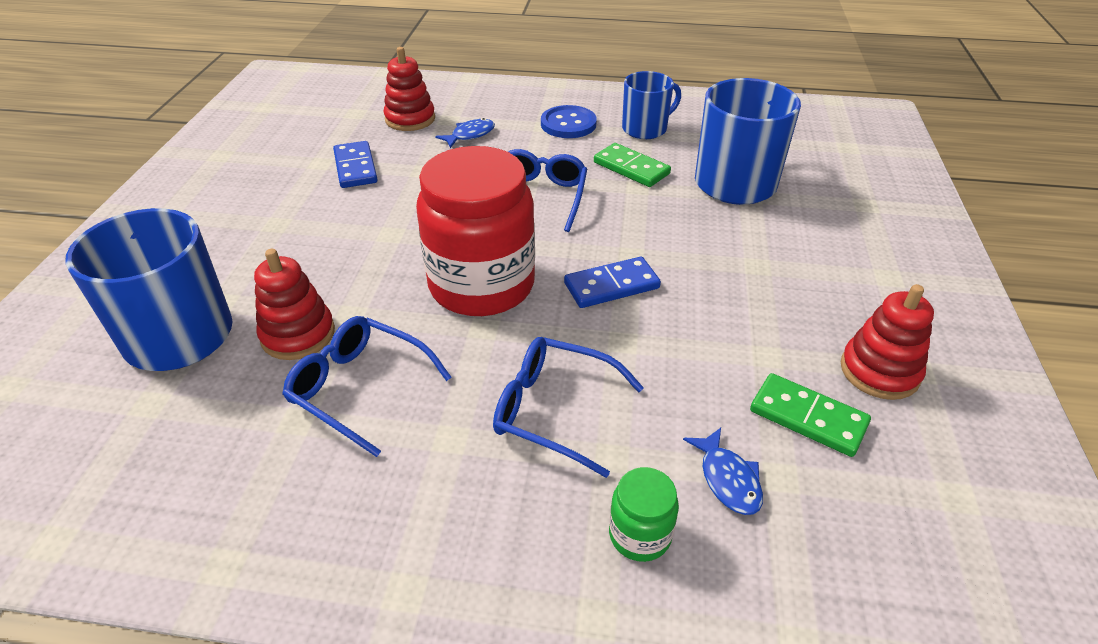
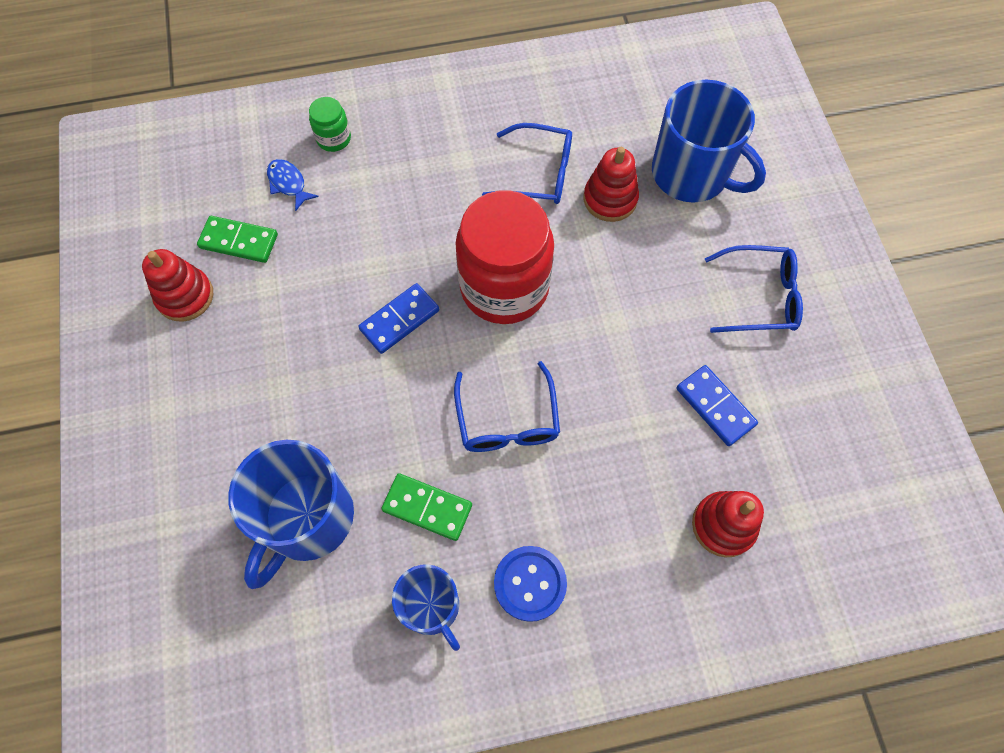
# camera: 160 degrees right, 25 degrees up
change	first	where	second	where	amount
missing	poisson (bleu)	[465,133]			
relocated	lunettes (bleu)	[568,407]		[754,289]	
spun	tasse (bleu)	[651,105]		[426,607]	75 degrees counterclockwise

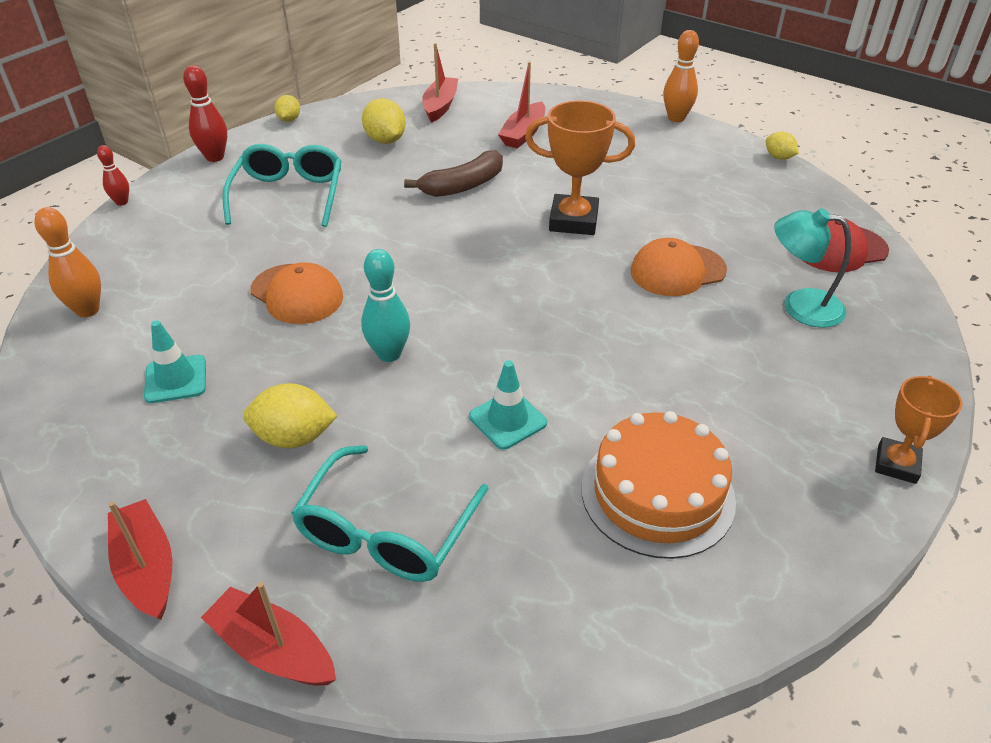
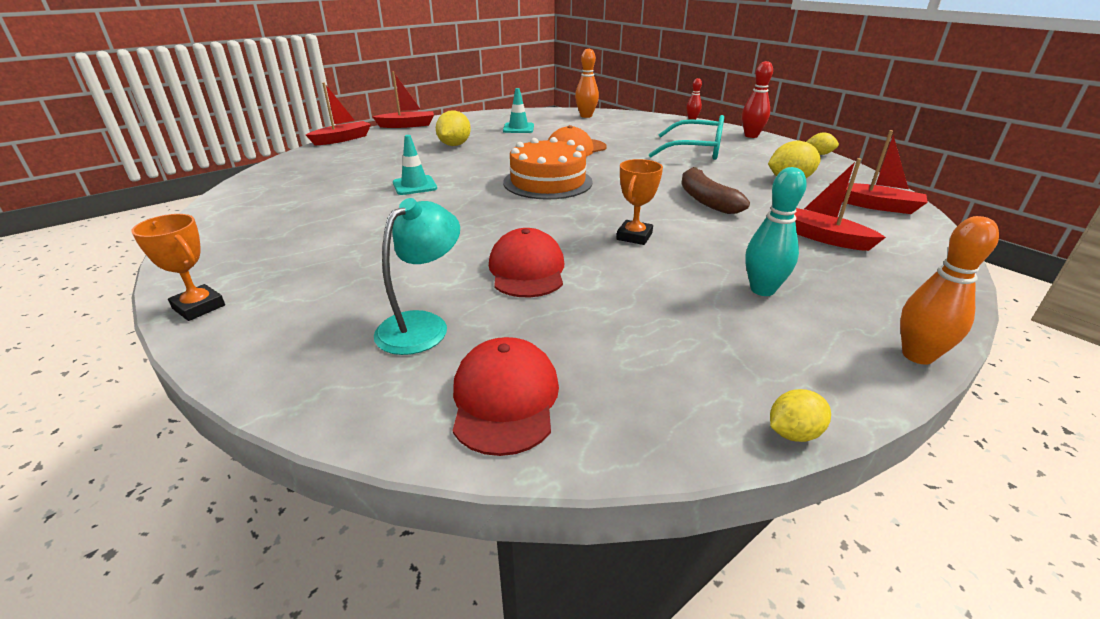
# camera: 105 degrees right, 10 degrees down
change	first	where	second	where	amount
missing	lunettes (turquoise)	[389,513]			
relocated	quille (turquoise)	[385,305]		[776,231]	
size	trophée (orange)	[580,168]		[639,202]	x0.63
relocated	gâteau (orange)	[658,485]		[548,168]	
colour	casquette (orange)	[678,267]	casquette (rouge)	[526,263]	

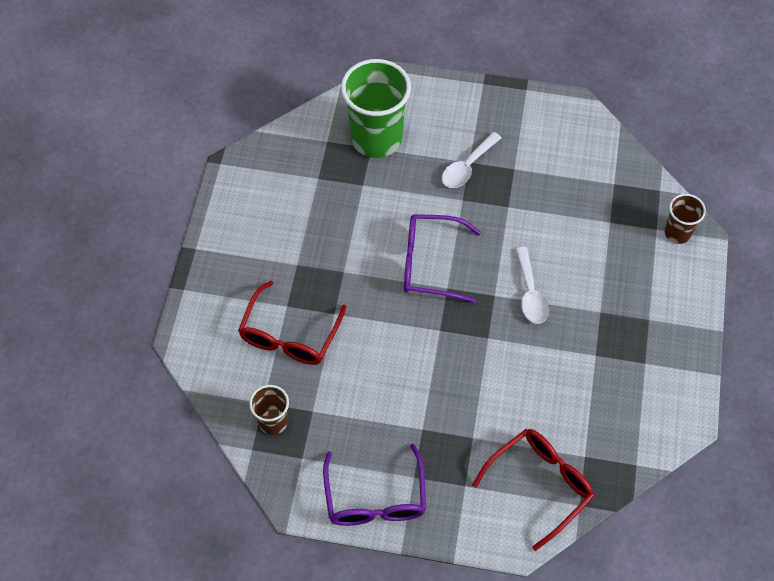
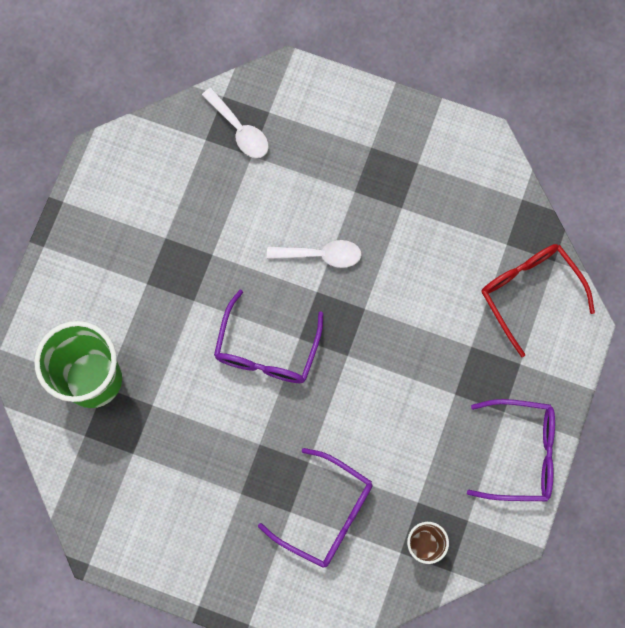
# camera: 80 degrees left, 15 degrees up
change	first	where	second	where	amount
colour	lunettes (rouge)	[292,323]	lunettes (violet)	[315,508]	
relocated	cuillère (blanc)	[472,160]		[235,123]	
missing	gobelet (marron)	[685,219]			

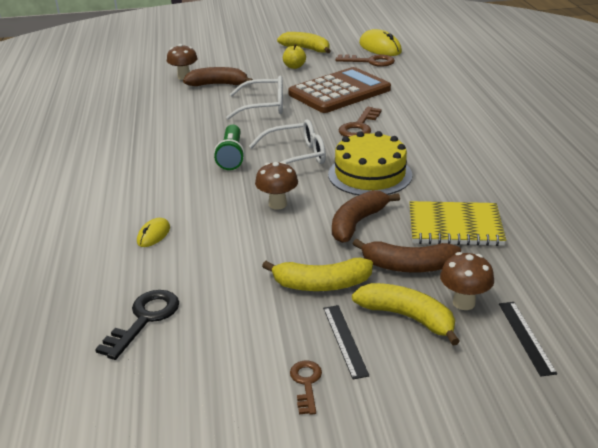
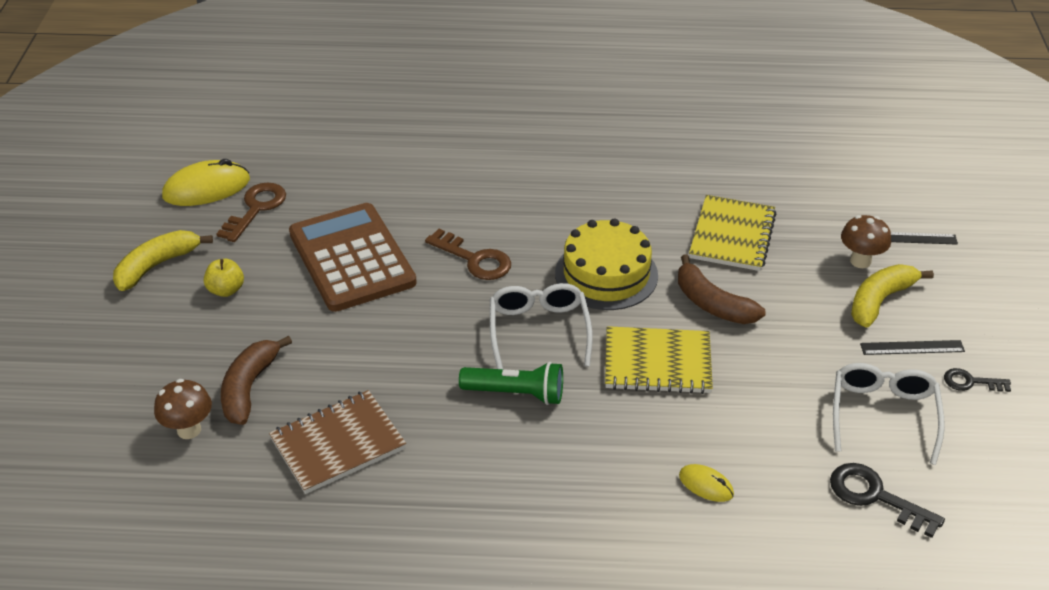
# camera: 80 degrees left, 10 degrees up
change	first	where	second	where	amount
relocated	lunettes (blanc)	[254,97]		[889,414]	
exchanged	champignon (marron)	[276,186]	carnet (jaune)	[659,360]	
missing	banane (jaune)	[317,274]			
colour	clé (marron)	[306,388]	clé (noir)	[977,380]	
missing	banane (marron)	[407,256]			
appeared			carnet (marron)	[337,442]	

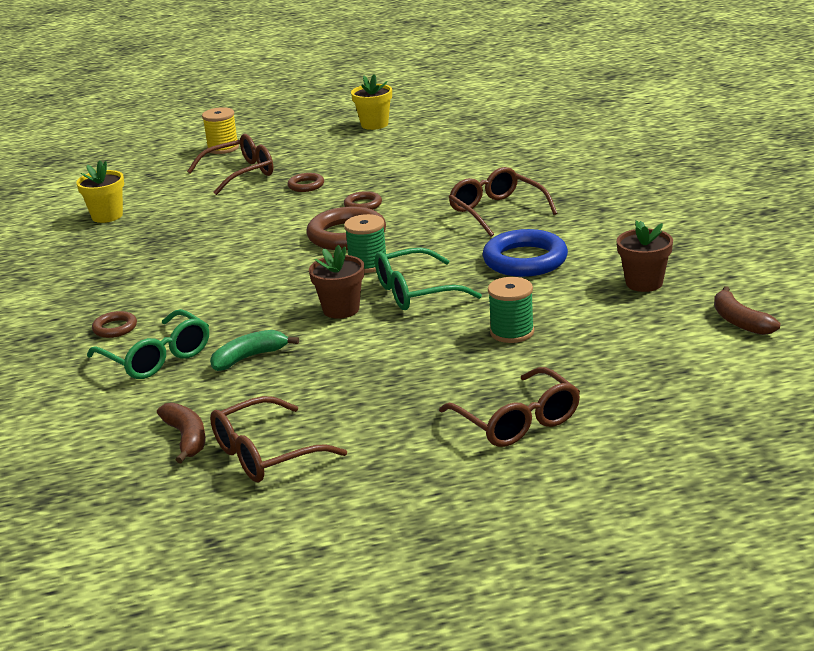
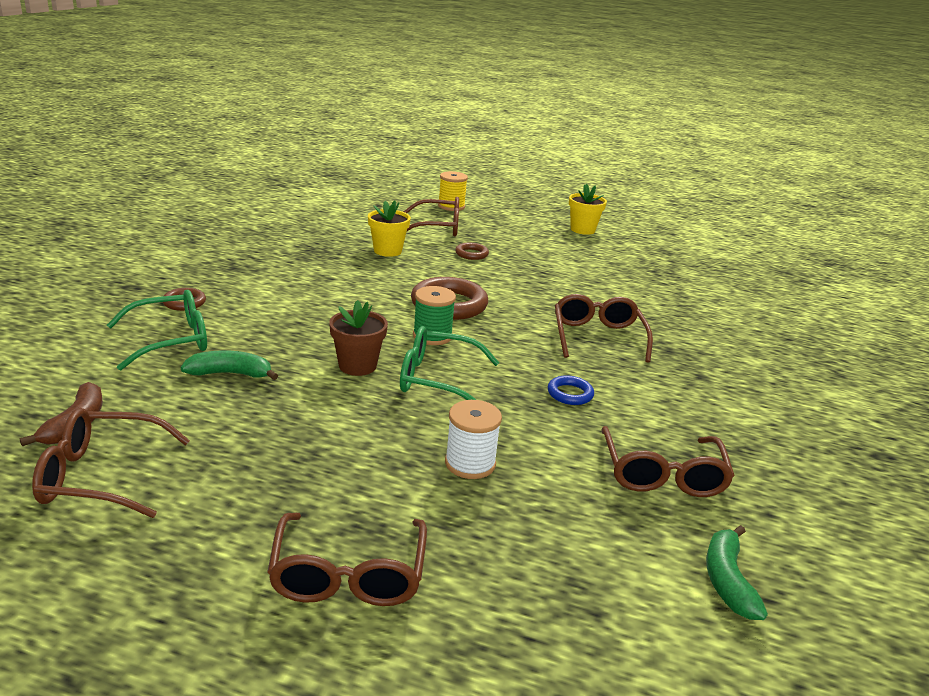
# camera: 25 degrees right, 0 degrees up
change	first	where	second	where	amount
relocated	pot de fleurs (jaune)	[100,191]		[389,228]	
spun	lunettes (vert)	[148,344]		[157,330]	105 degrees counterclockwise
missing	anneau (marron)	[363,200]			
size	anneau (bleu)	[525,253]		[571,390]	x0.50
colour	bobine (vert)	[511,310]	bobine (blanc)	[473,439]	
exchanged	pot de fleurs (marron)	[645,256]	lunettes (marron)	[668,461]	
colour	banane (marron)	[747,310]	banane (vert)	[737,572]	

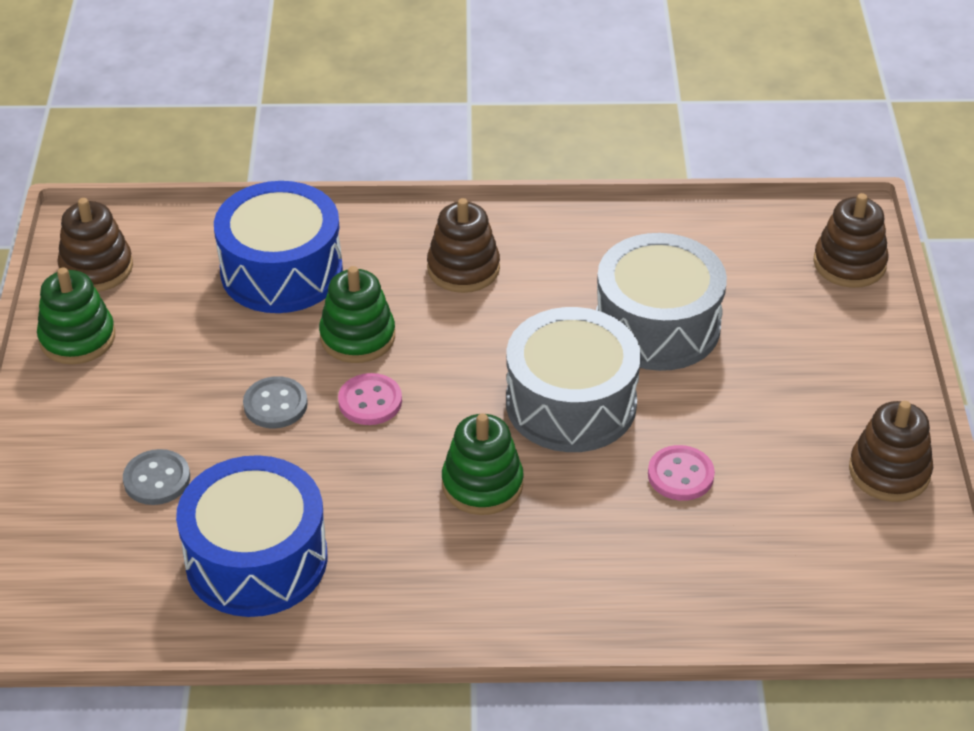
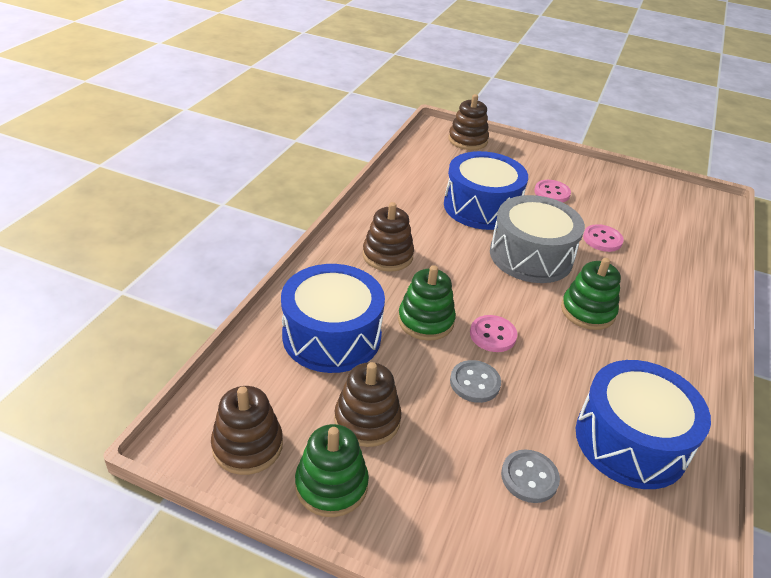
# camera: 70 degrees left, 5 degrees down
change	first	where	second	where	amount
colour	tambour (gris)	[661,302]	tambour (bleu)	[486,190]	
relocated	jouet à empiler (marron)	[891,451]		[368,404]	
appeared			bouton (rose)	[552,191]	

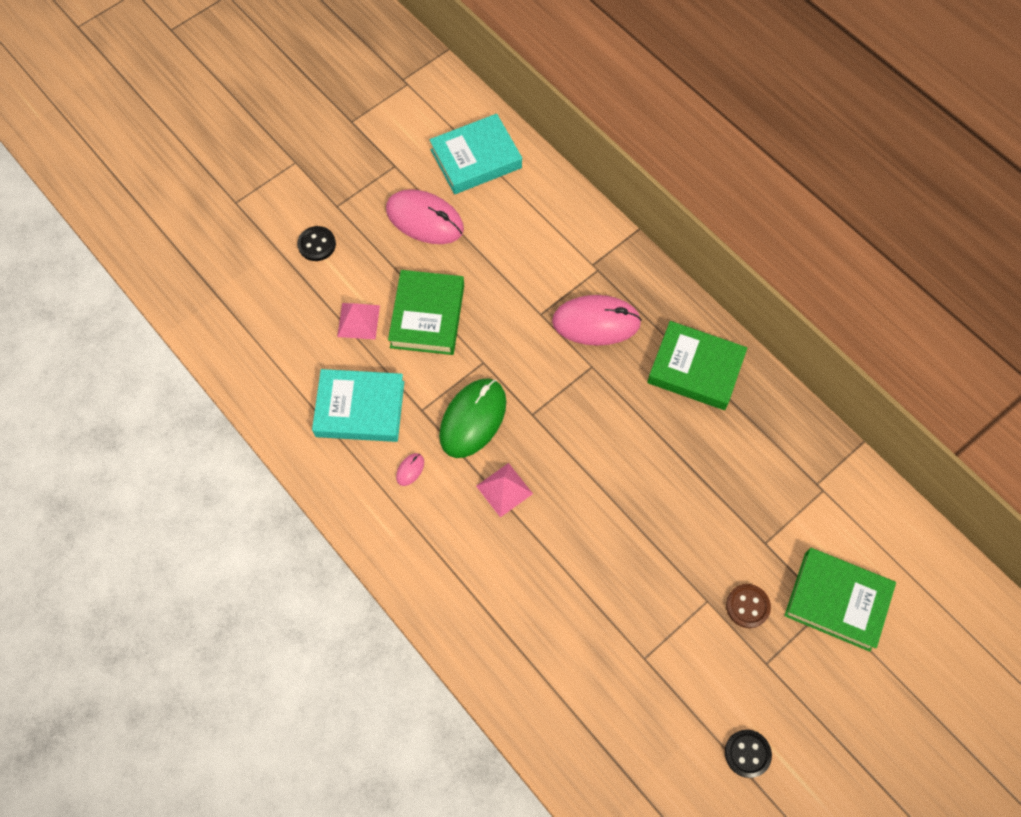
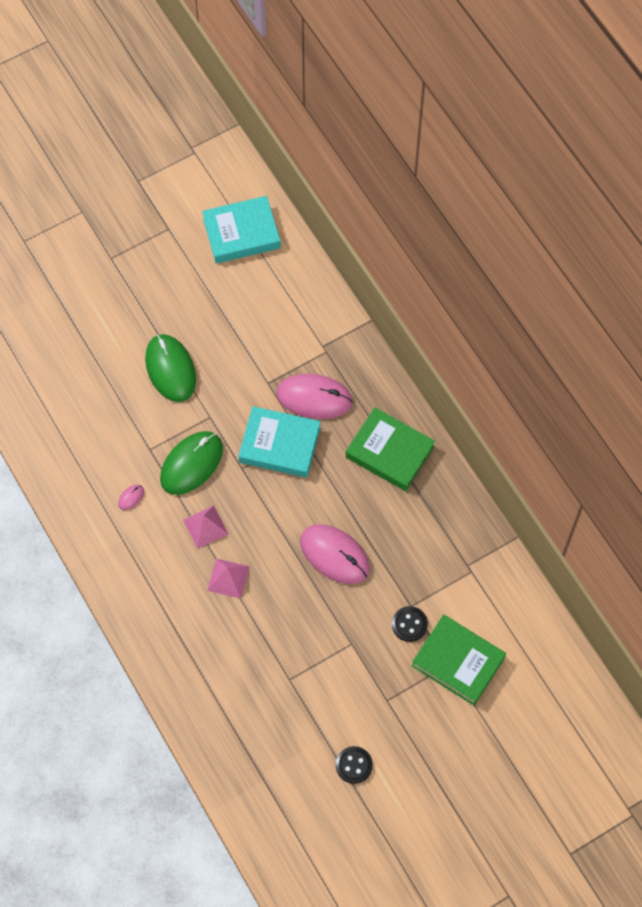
# camera: 10 degrees right, 0 degrees up
change	first	where	second	where	amount
relocated	bouton (noir)	[316,243]		[410,624]	
relocated	livre (turquoise)	[358,405]		[279,442]	
relocated	pyramide (rose)	[358,321]		[228,579]	
relocated	souris (rose)	[425,216]		[335,554]	
exchanged	livre (vert)	[426,312]	souris (vert)	[170,368]	
missing	bouton (marron)	[748,606]			

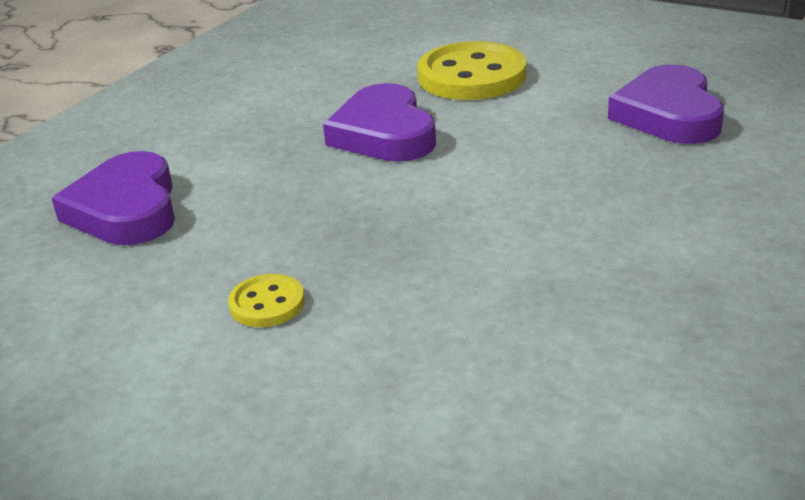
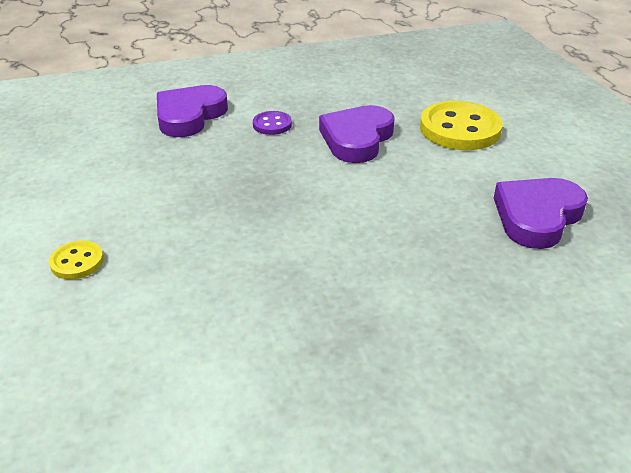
# camera: 40 degrees right, 5 degrees up
change	first	where	second	where	amount
relocated	bouton (jaune)	[266,300]		[76,260]	
appeared			bouton (violet)	[272,123]	

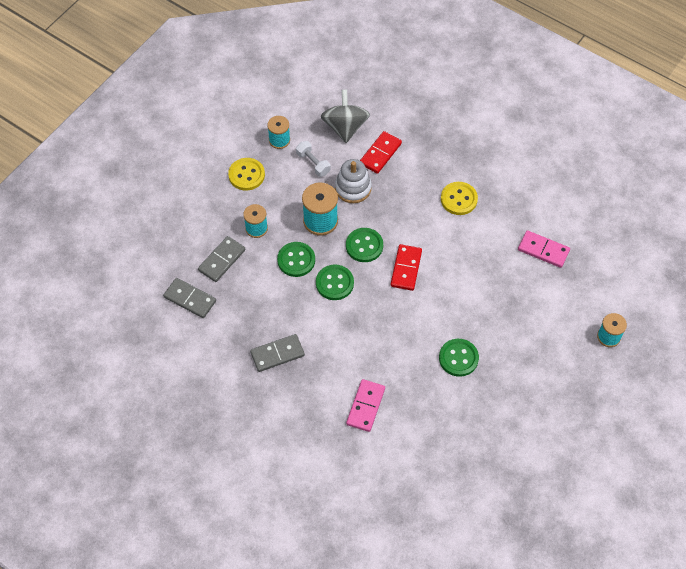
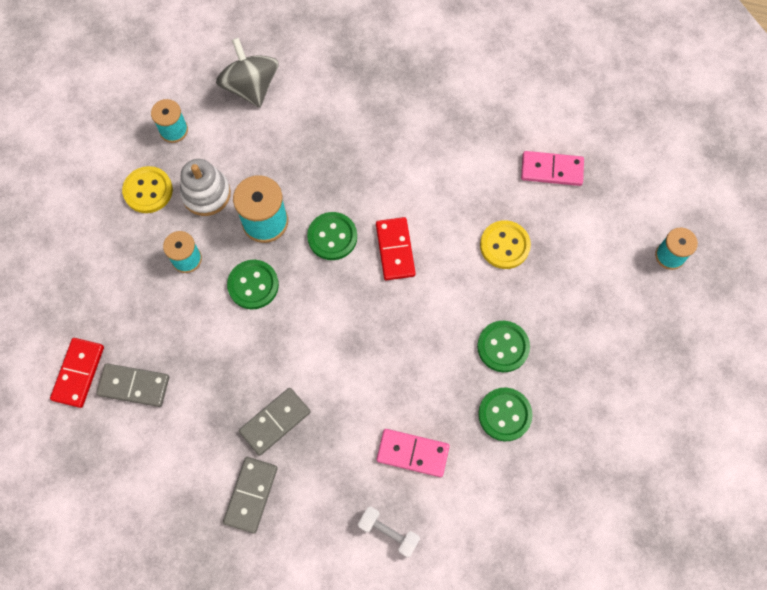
# camera: 20 degrees left, 10 degrees up
change	first	where	second	where	amount
relocated	domino (gris)	[221,259]		[250,495]	
relocated	haltère (blanc)	[313,159]		[389,531]	
relocated	bouton (vert)	[335,282]		[505,414]	
relocated	jouet à empiler (blanc)	[353,181]		[205,187]	
spun	domino (rose)	[365,405]		[413,453]	75 degrees counterclockwise
relocated	domino (rouge)	[381,152]		[77,373]	
relocated	bouton (jaune)	[459,198]		[505,244]	

